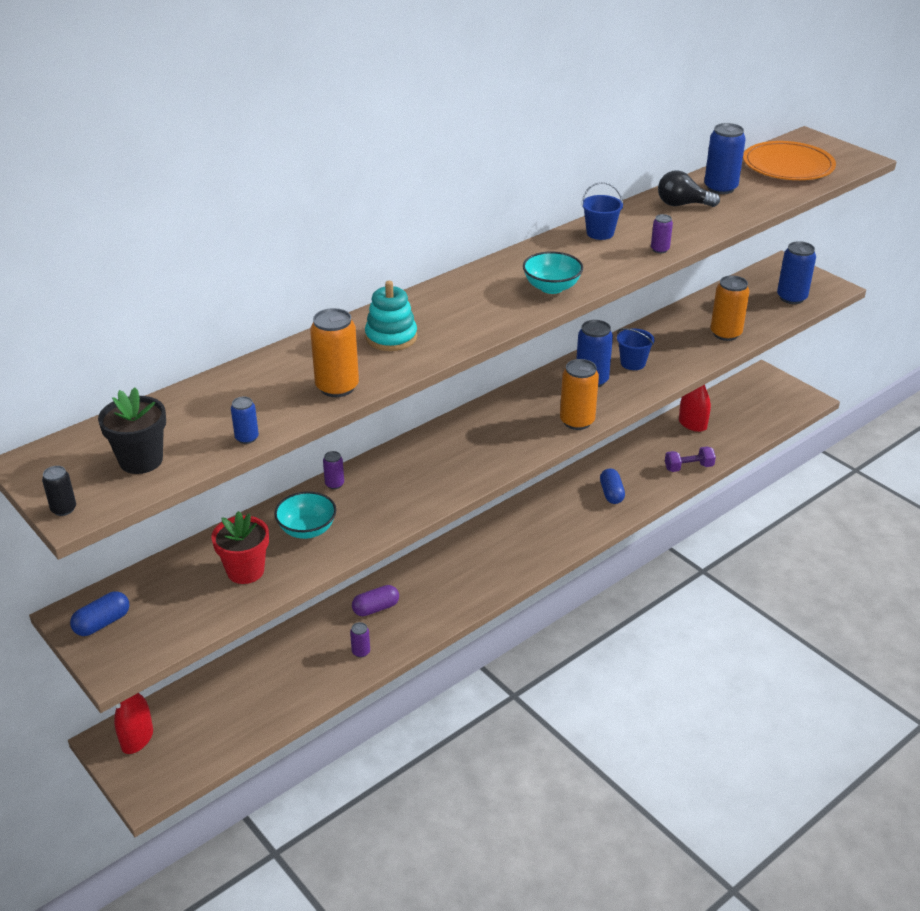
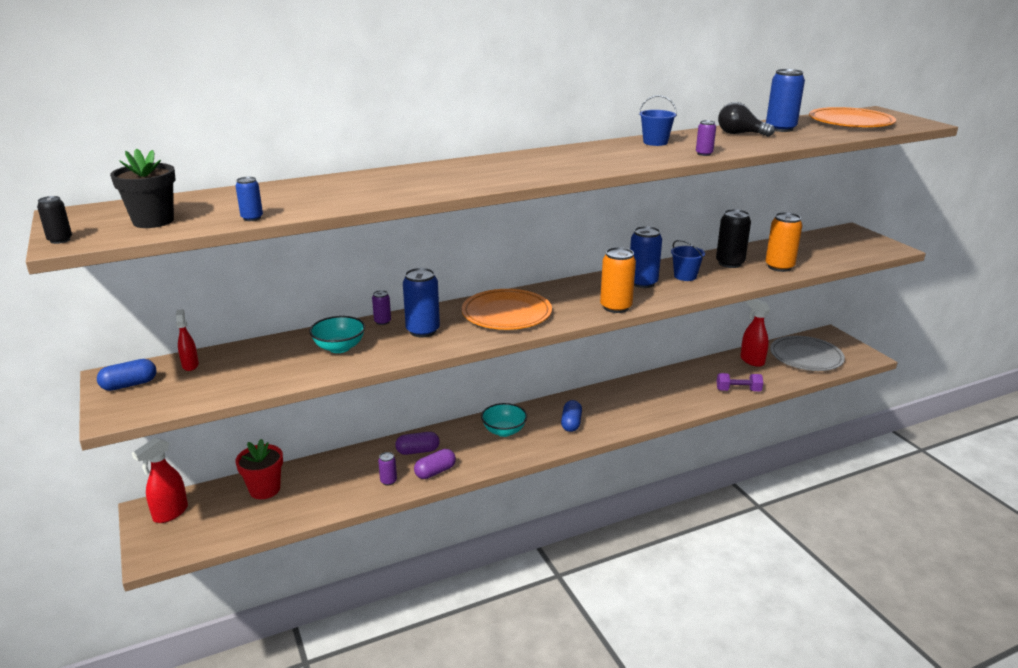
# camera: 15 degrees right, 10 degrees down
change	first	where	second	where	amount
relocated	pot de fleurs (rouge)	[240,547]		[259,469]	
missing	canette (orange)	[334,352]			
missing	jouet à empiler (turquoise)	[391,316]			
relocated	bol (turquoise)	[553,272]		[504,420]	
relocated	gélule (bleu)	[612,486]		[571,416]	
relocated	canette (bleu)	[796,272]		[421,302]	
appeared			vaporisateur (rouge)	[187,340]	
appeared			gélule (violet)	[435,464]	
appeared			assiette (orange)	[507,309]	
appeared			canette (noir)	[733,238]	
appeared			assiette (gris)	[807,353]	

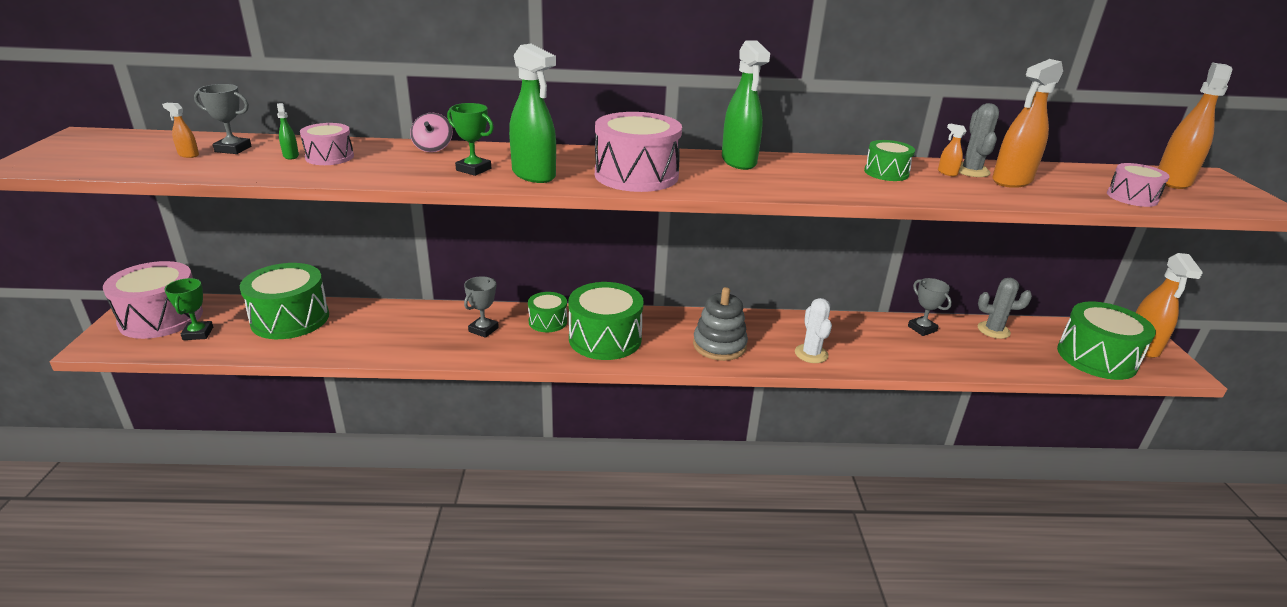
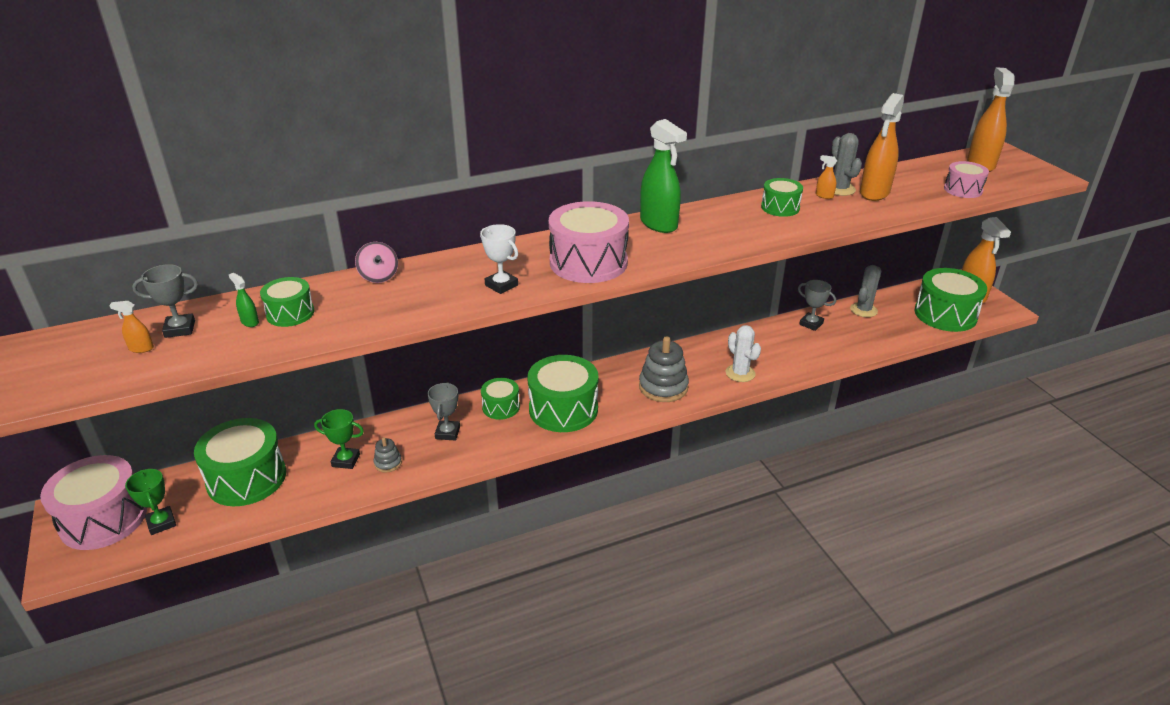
# camera: 20 degrees left, 5 degrees up
change	first	where	second	where	amount
colour	tambour (rose)	[327,144]	tambour (vert)	[287,302]	
relocated	trophée (vert)	[470,139]		[339,439]	
exchanged	vaporisateur (vert)	[532,113]	trophée (blanc)	[499,259]	
spun	cactus (gris)	[1005,308]		[865,291]	45 degrees counterclockwise
appeared			jouet à empiler (gris)	[388,455]	

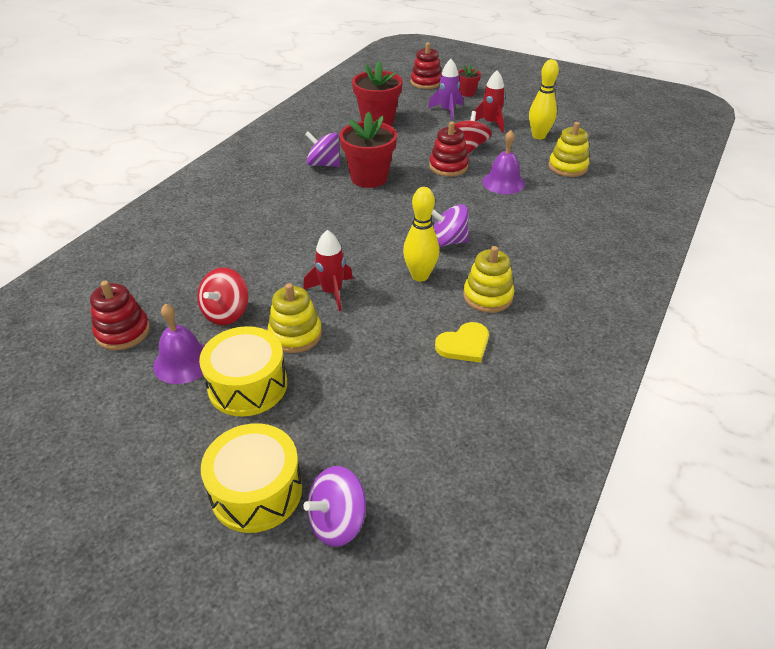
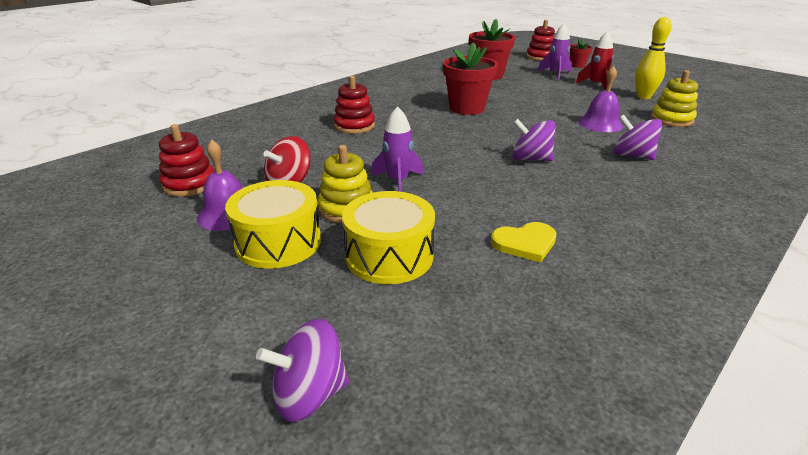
# camera: 15 degrees right, 10 degrees down
change	first	where	second	where	amount
relocated	tambour (jaune)	[251,478]		[388,237]	
colour	fusée (rouge)	[328,270]	fusée (violet)	[397,149]	
relocated	toupie (violet)	[322,149]		[638,137]	
missing	quille (jaune)	[421,234]			
relocated	jouet à empiler (rouge)	[449,149]		[354,104]	
missing	toupie (rouge)	[473,132]			
missing	jouet à empiler (jaune)	[488,279]			

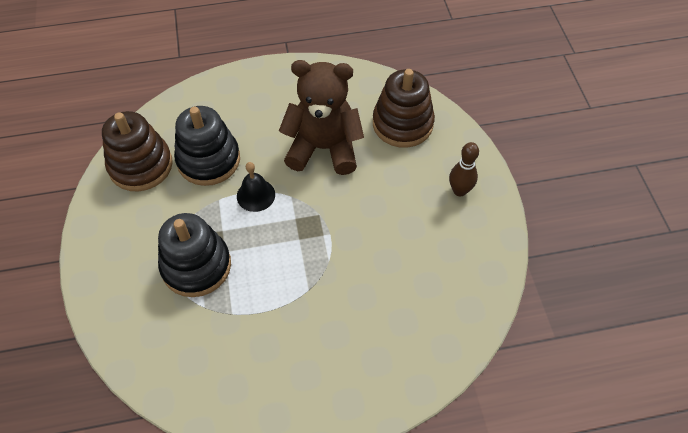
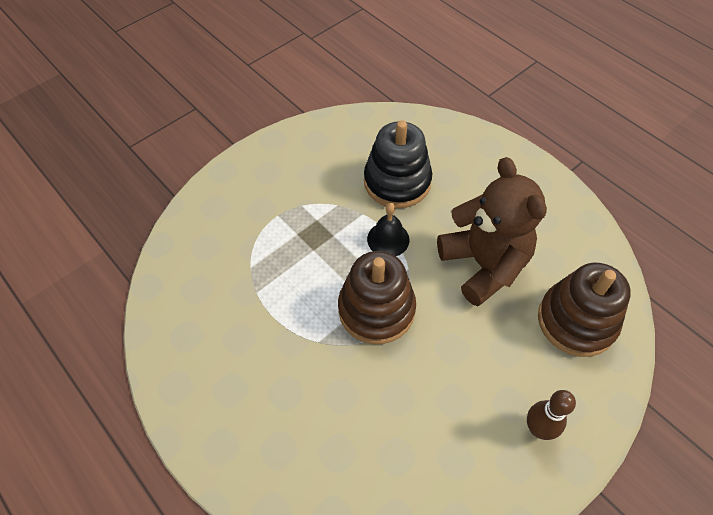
# camera: 60 degrees right, 0 degrees up
change	first	where	second	where	amount
relocated	jouet à empiler (marron)	[137,151]		[377,297]	
missing	jouet à empiler (noir)	[194,255]			

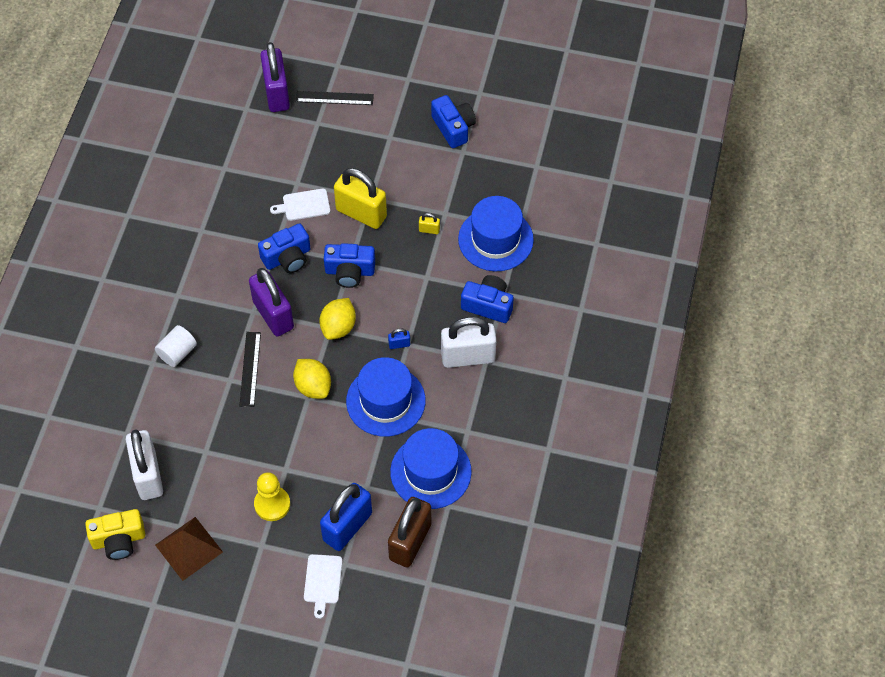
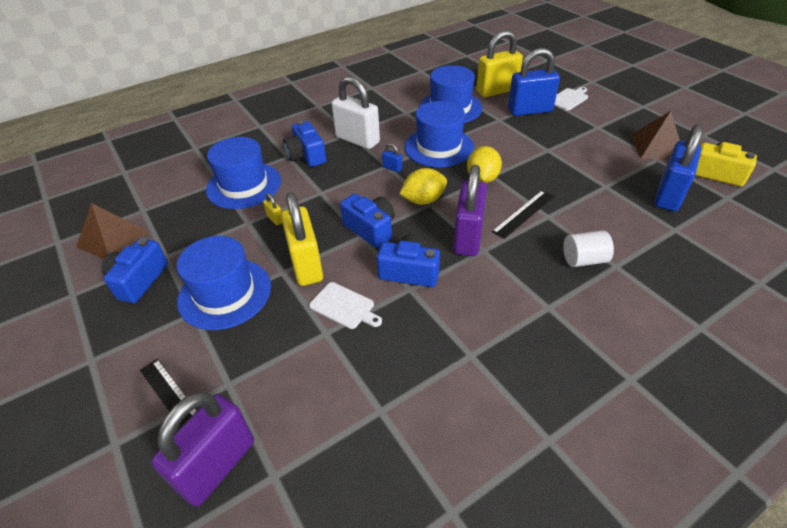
# camera: 135 degrees left, 15 degrees down
change	first	where	second	where	amount
colour	cadenas (blanc)	[144,464]	cadenas (bleu)	[678,167]	
missing	pion (jaune)	[272,496]			
colour	cadenas (marron)	[409,532]	cadenas (jaune)	[499,63]	
appeared			pyramide (marron)	[112,231]	
appeared			chapeau (bleu)	[223,283]	

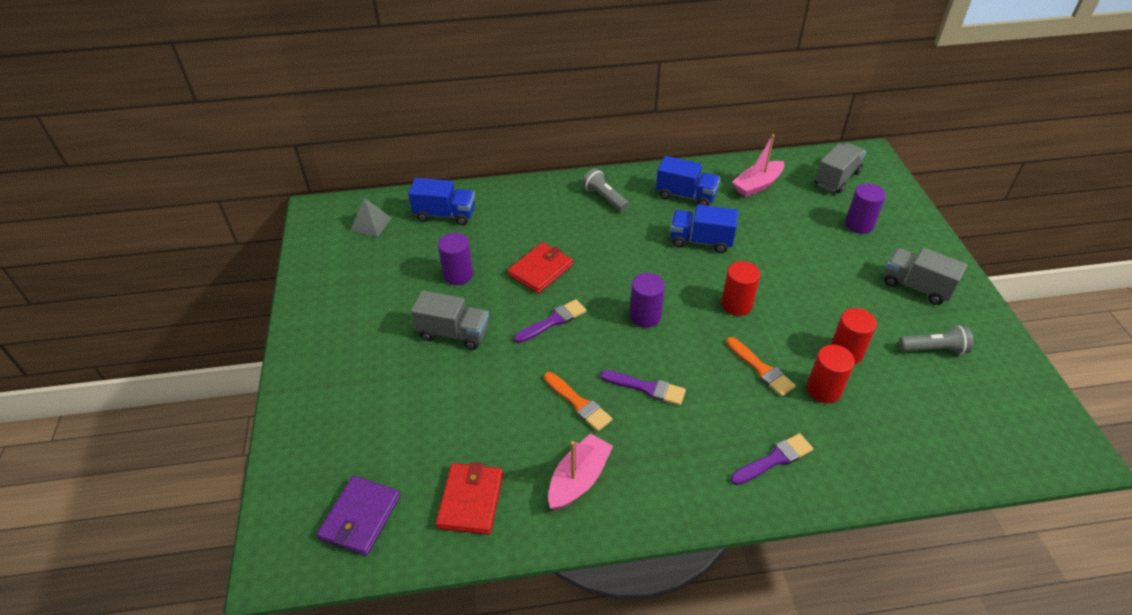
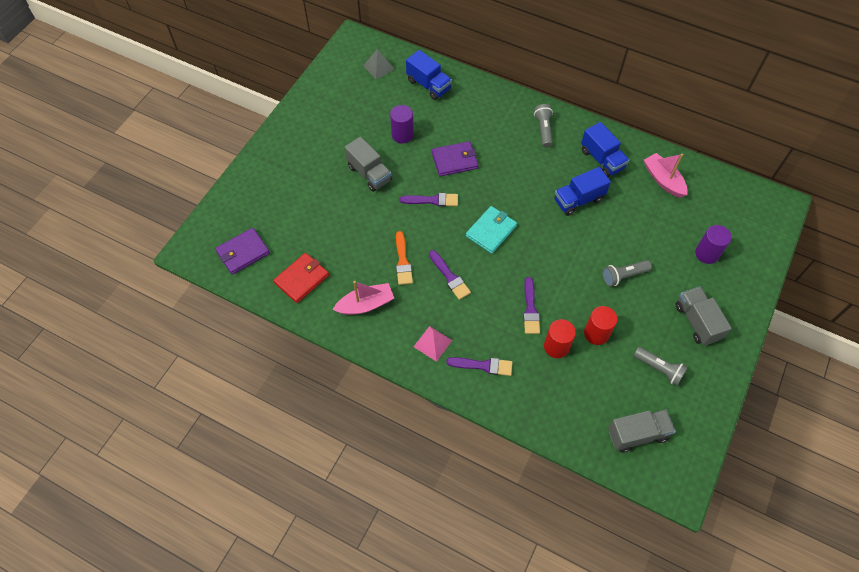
# camera: 35 degrees right, 15 degrees up
change	first	where	second	where	amount
colour	portefeuille (rouge)	[540,268]	portefeuille (violet)	[455,158]	
exchanged	cylindre (violet)	[647,300]	portefeuille (turquoise)	[491,230]	
spun	camion (bleu)	[704,228]		[582,191]	75 degrees counterclockwise
missing	cylindre (rouge)	[740,288]			
colour	pinceau (orange)	[761,367]	pinceau (violet)	[531,305]	
spun	bateau (rose)	[758,165]		[666,175]	60 degrees clockwise
relocated	camion (gris)	[840,168]		[642,431]	
appeared			pyramide (rose)	[433,344]	
appeared			lampe de poche (gris)	[627,273]	

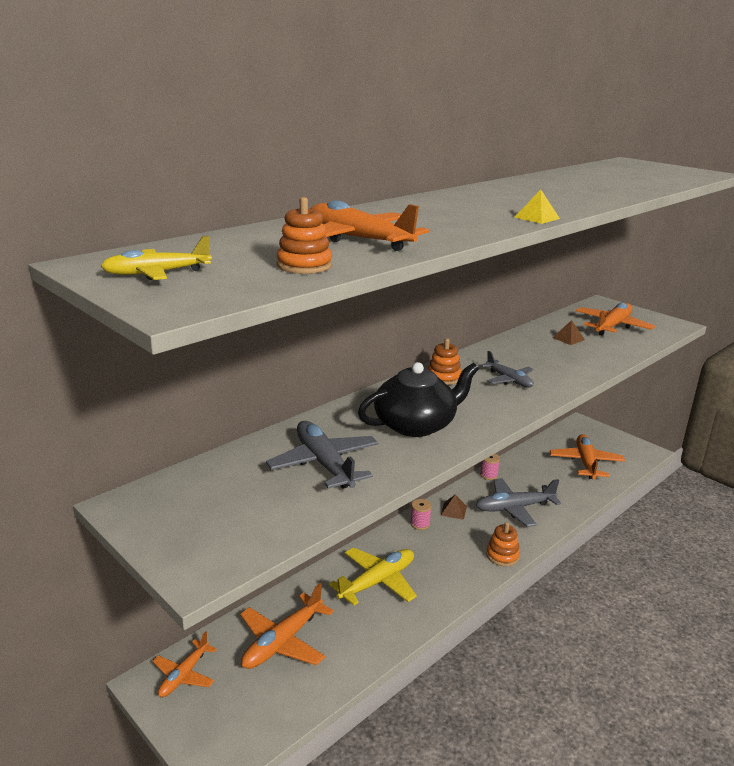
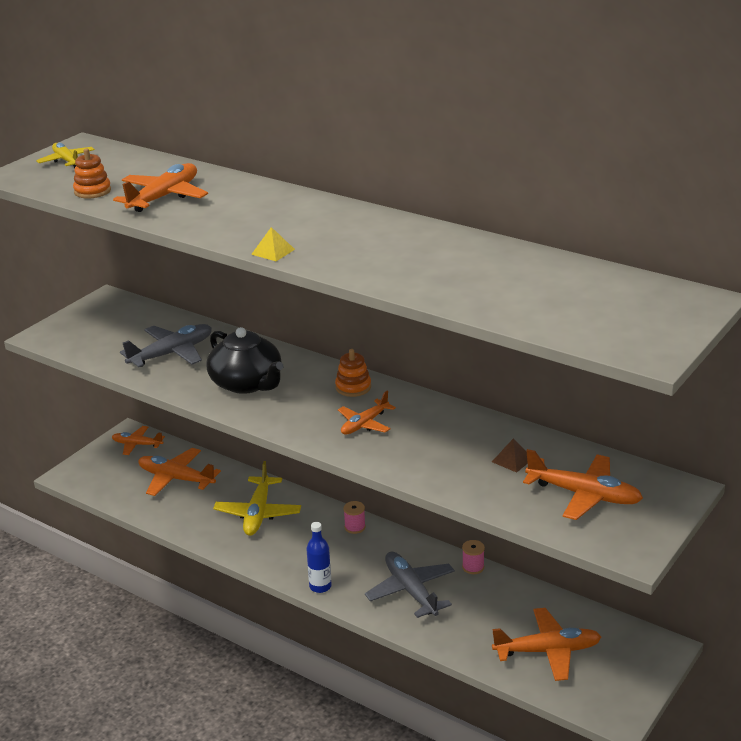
# camera: 80 degrees right, 5 degrees up
change	first	where	second	where	amount
spun	avion (jaune)	[373,576]		[257,498]	60 degrees clockwise
missing	pyramide (marron)	[454,507]			
colour	avion (gris)	[507,369]	avion (orange)	[367,413]	
exchanged	jouet à empiler (orange)	[503,544]	bouteille (bleu)	[319,557]	

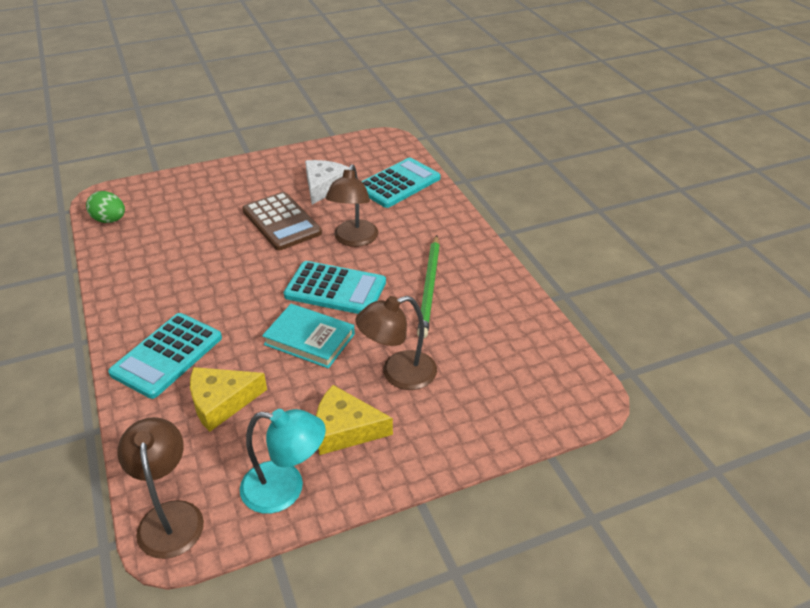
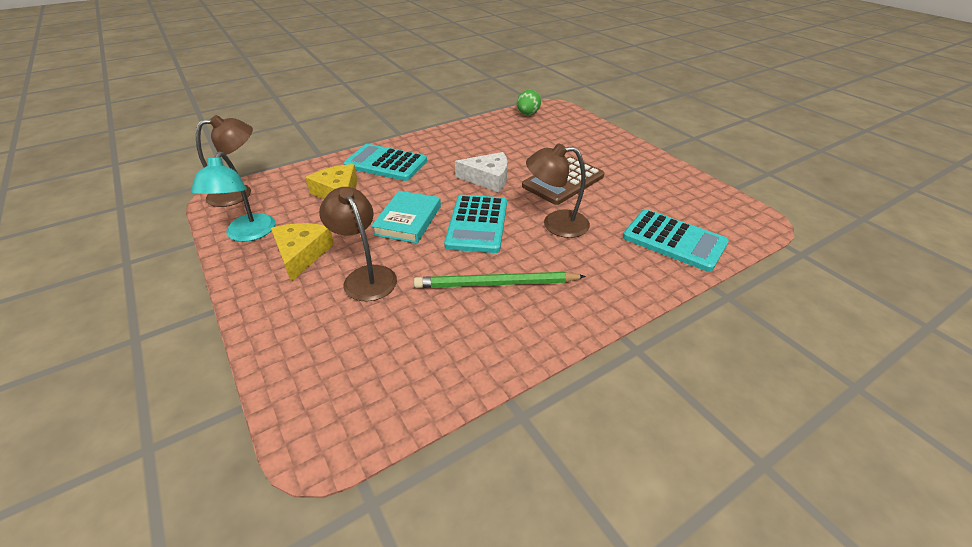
# camera: 80 degrees right, 0 degrees up
change	first	where	second	where	amount
relocated	fromage (blanc)	[327,182]		[481,172]	

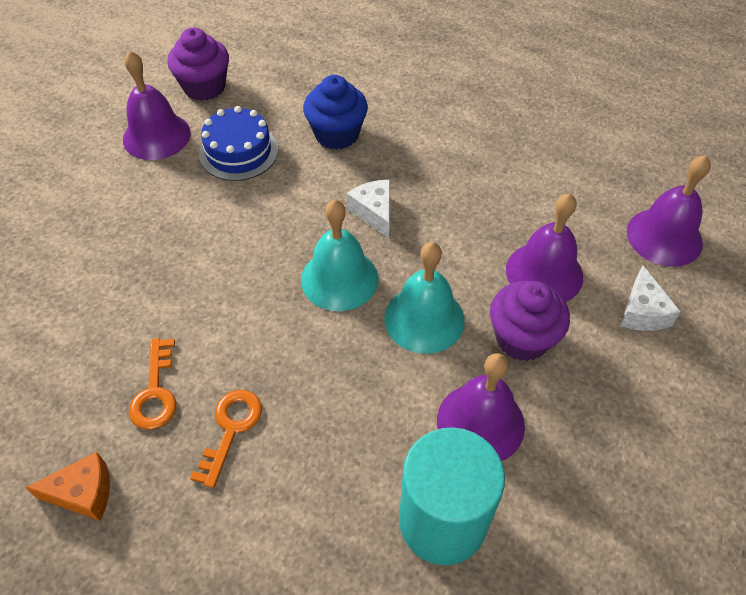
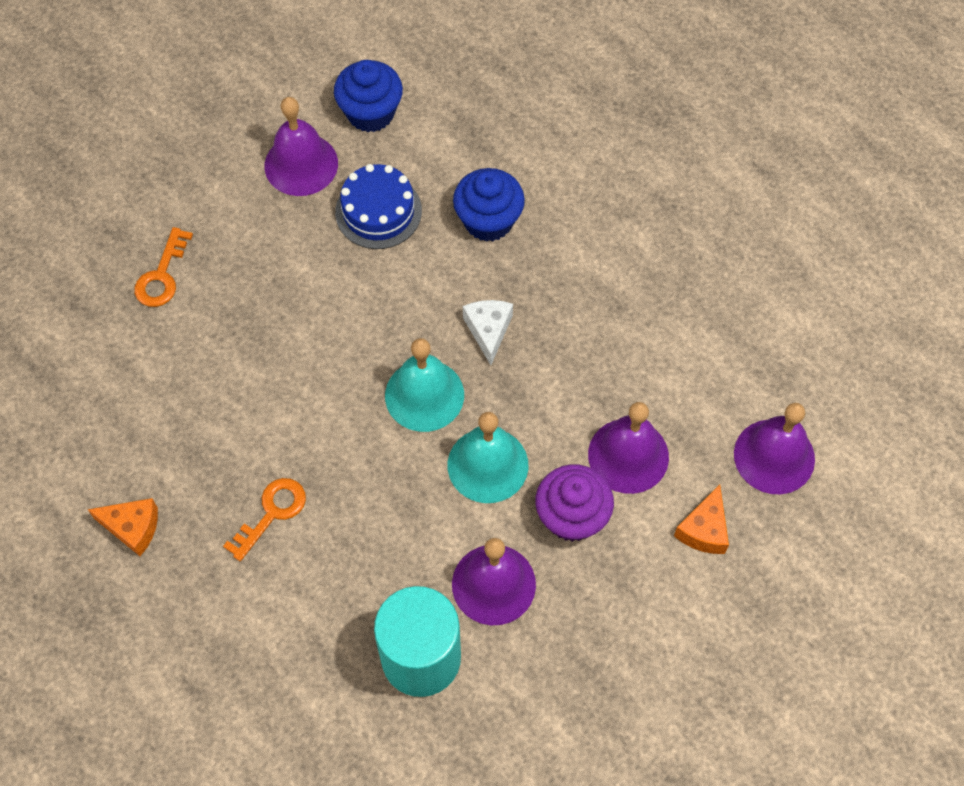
# camera: 20 degrees right, 10 degrees up
change	first	where	second	where	amount
relocated	clé (orange)	[152,384]		[163,267]	
colour	muffin (violet)	[198,64]	muffin (bleu)	[368,96]	
colour	fromage (blanc)	[650,298]	fromage (orange)	[701,519]	

